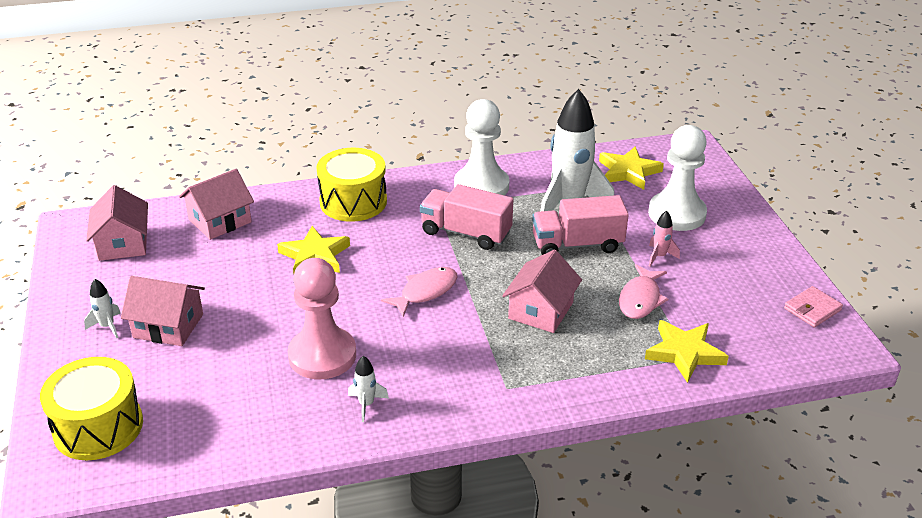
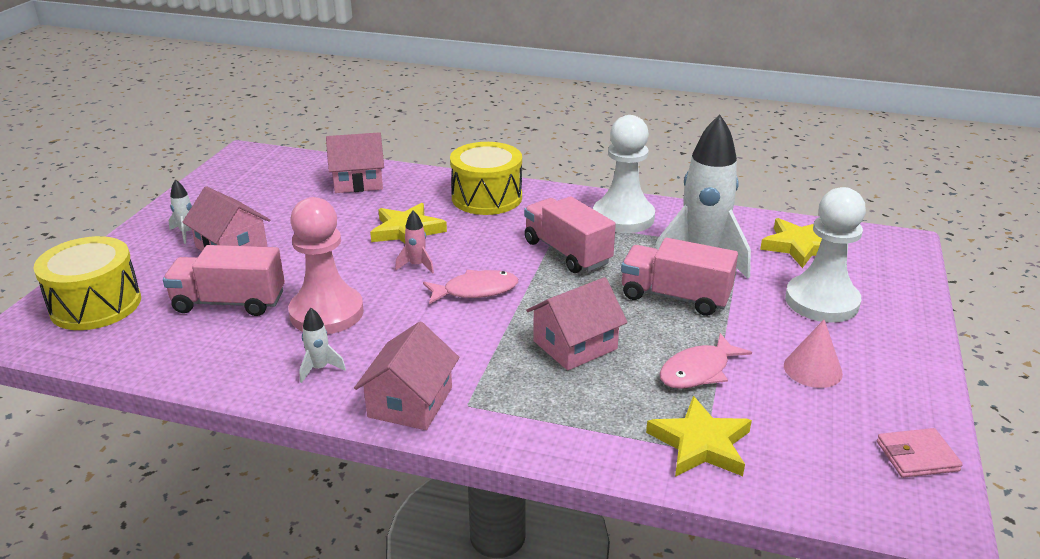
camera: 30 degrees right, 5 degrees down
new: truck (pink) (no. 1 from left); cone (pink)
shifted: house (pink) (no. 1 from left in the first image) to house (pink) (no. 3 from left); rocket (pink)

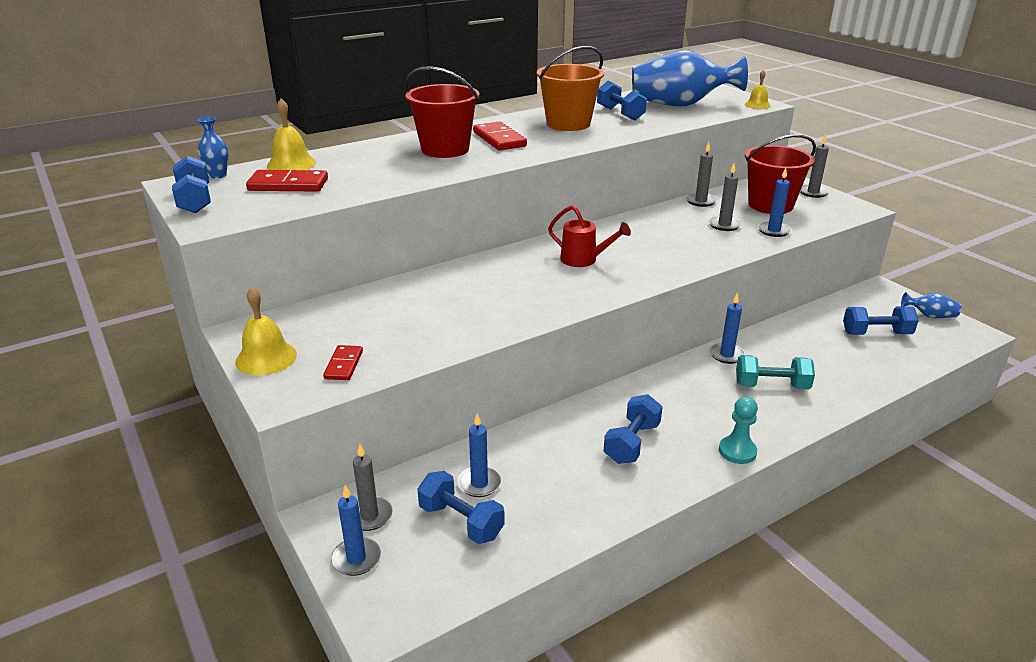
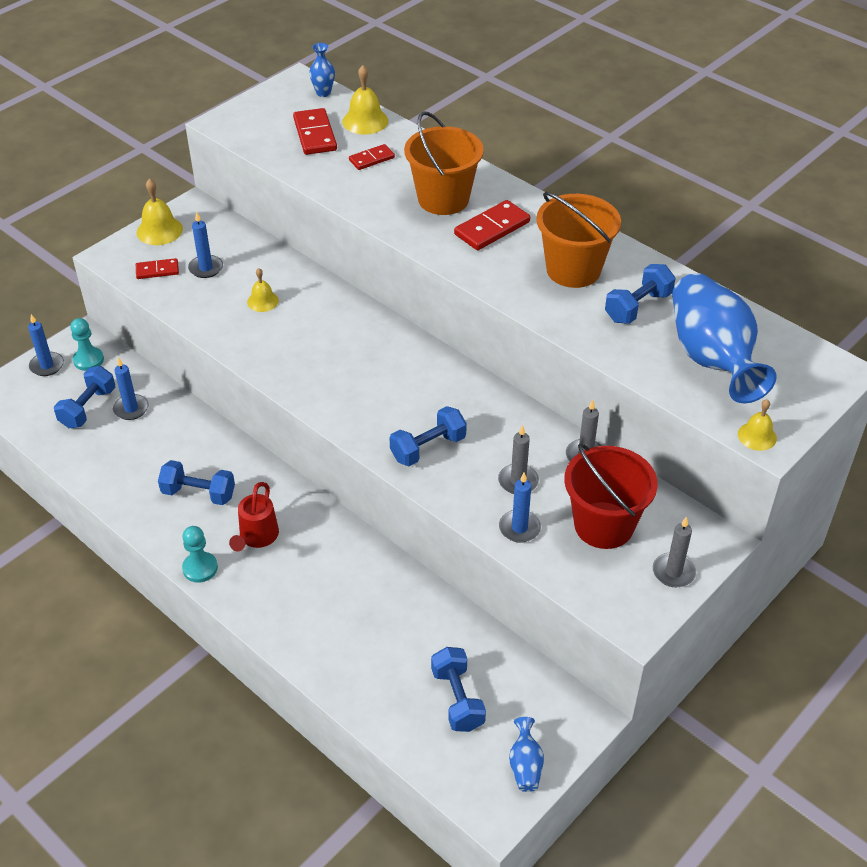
camera: 75 degrees right, 15 degrees up
gone: dumbbell (turquoise)
new: domino (red) (no. 3 from left); bell (yellow) (no. 2 from left)
shifted: dumbbell (blue) (no. 1 from left in the first image) to dumbbell (blue) (no. 3 from left); watering can (red); candle (blue) (no. 3 from left)
swapped: candle (grey) (no. 1 from left) to pawn (turquoise) (no. 1 from left)
repainted: bucket (red) (no. 1 from left) to bucket (orange) (no. 1 from left)

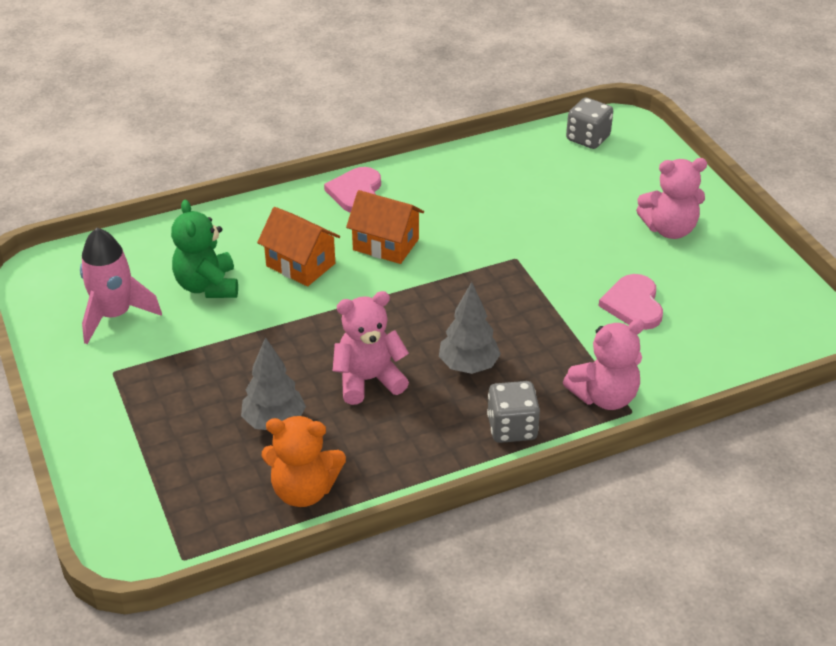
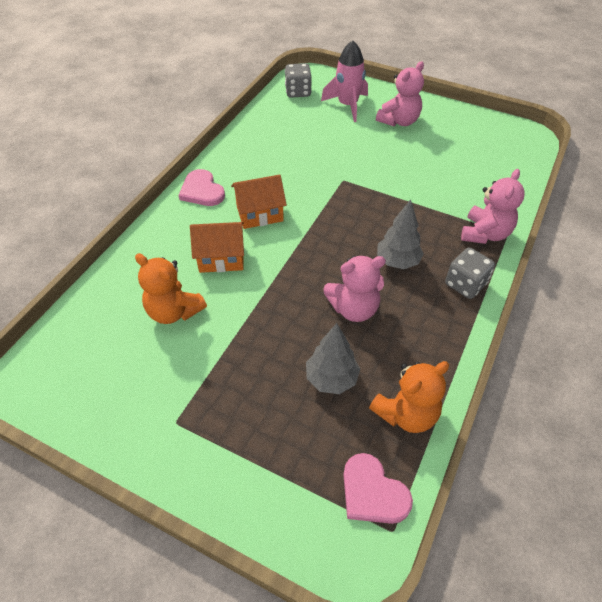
camera: 40 degrees left, 10 degrees up
shifted: rocket (pink); heart (pink) (no. 2 from left)
repainted: teddy bear (green) to teddy bear (orange) (no. 1 from left)
rotated: teddy bear (pink) (no. 1 from left) 135 degrees counterclockwise

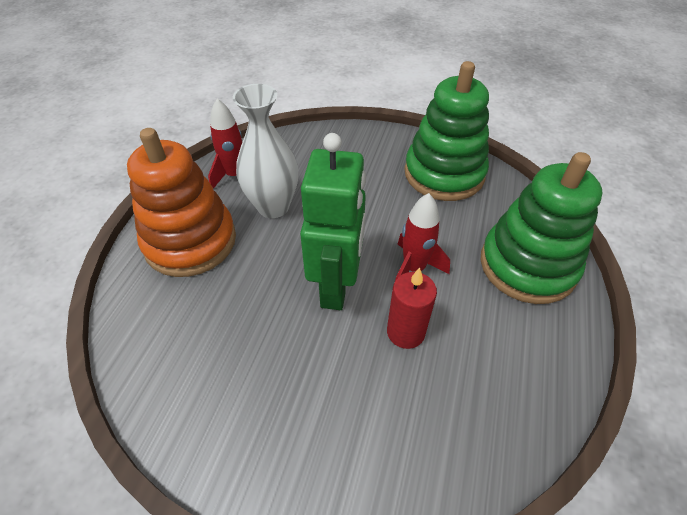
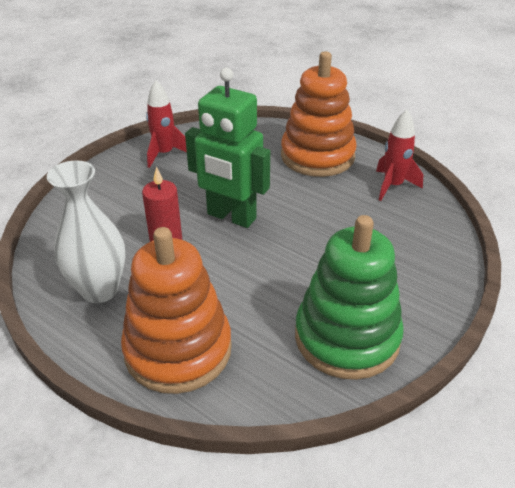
camera: 110 degrees right, 10 degrees down
shifted: vase (white); rocket (red) (no. 2 from left in the first image) to rocket (red) (no. 1 from left)
repainted: stacking toy (green) (no. 2 from left) to stacking toy (orange) (no. 1 from left)

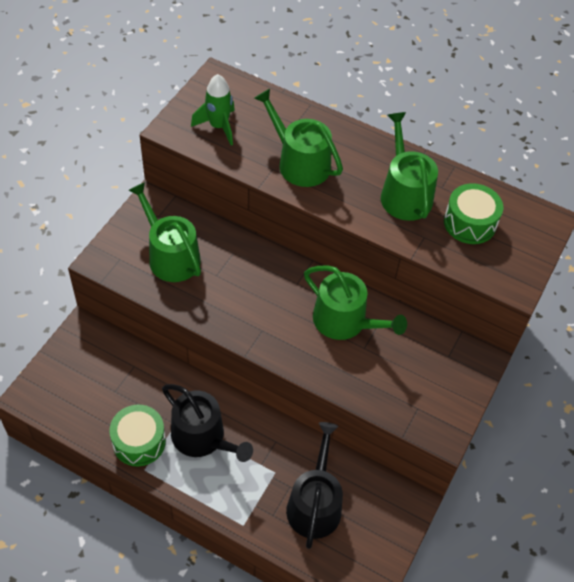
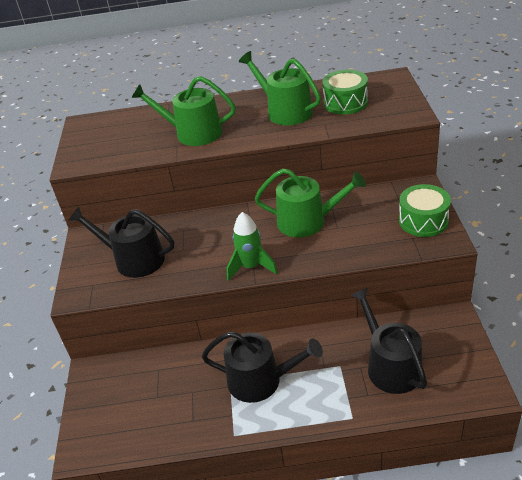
camera: 25 degrees left, 15 degrees down
shifted: rocket (green); drum (green) (no. 1 from left in the first image) to drum (green) (no. 2 from left)
repainted: watering can (green) (no. 1 from left) to watering can (black) (no. 1 from left)

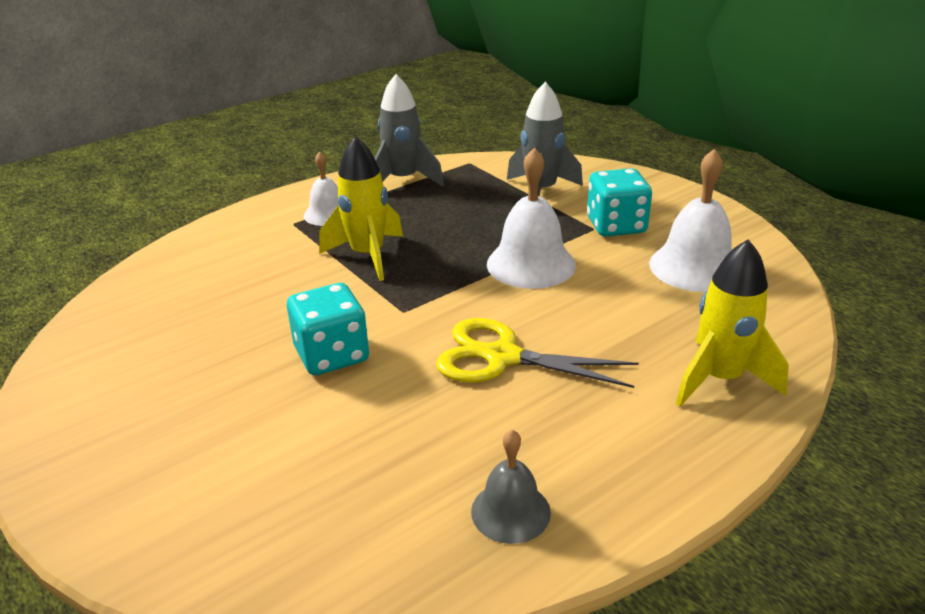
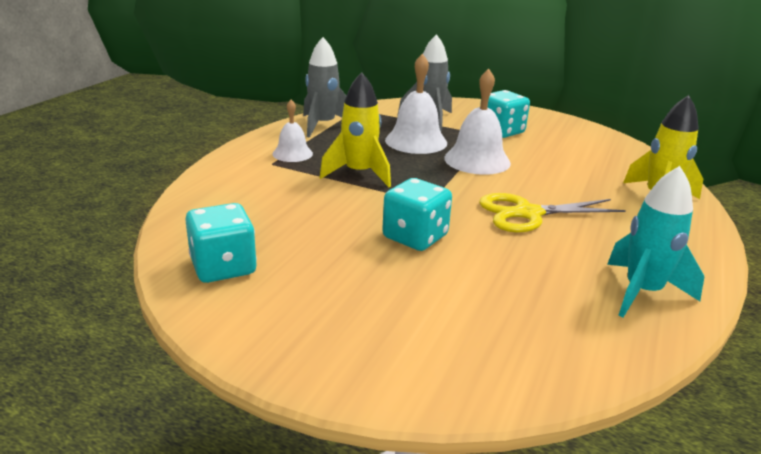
camera: 30 degrees left, 5 degrees down
new: dice (turquoise) (no. 1 from left)
shifted: bell (white) (no. 3 from left in the first image) to bell (white) (no. 2 from left)
swapped: bell (grey) to rocket (turquoise)

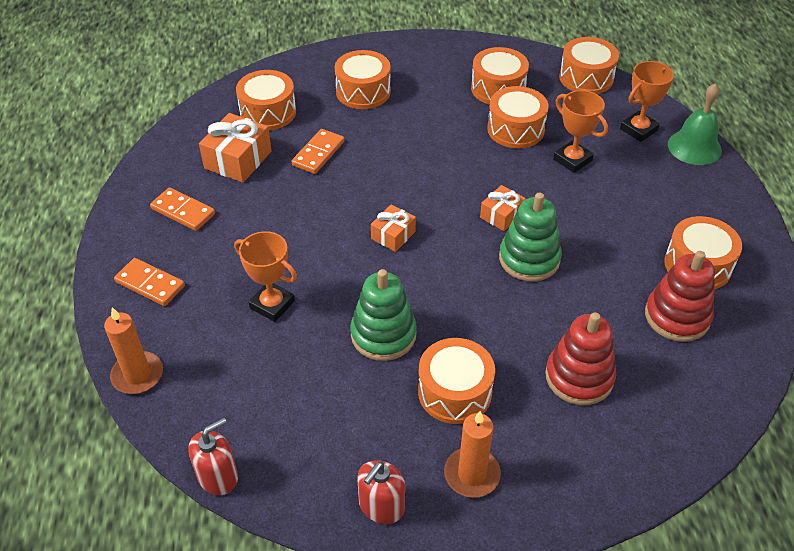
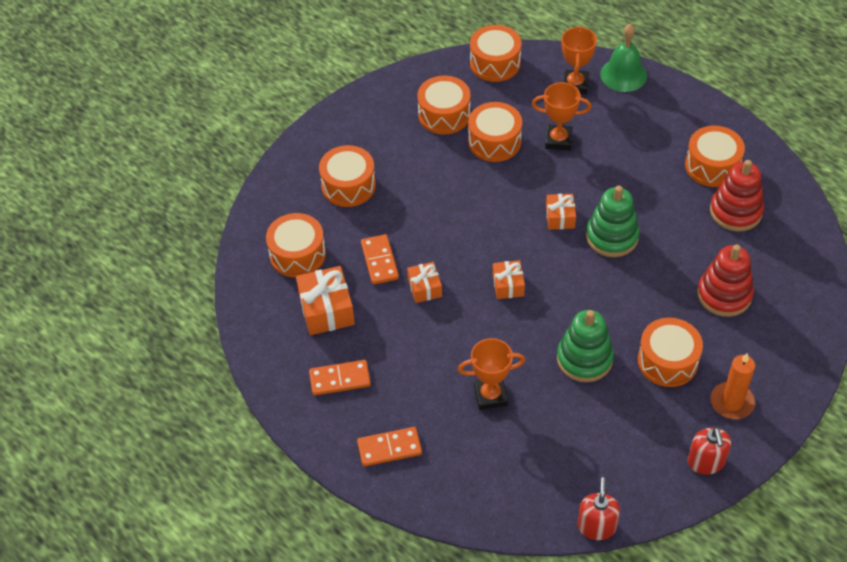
camera: 40 degrees left, 5 degrees up
gone: candle (orange) (no. 1 from left)
new: gift (orange) (no. 2 from left)

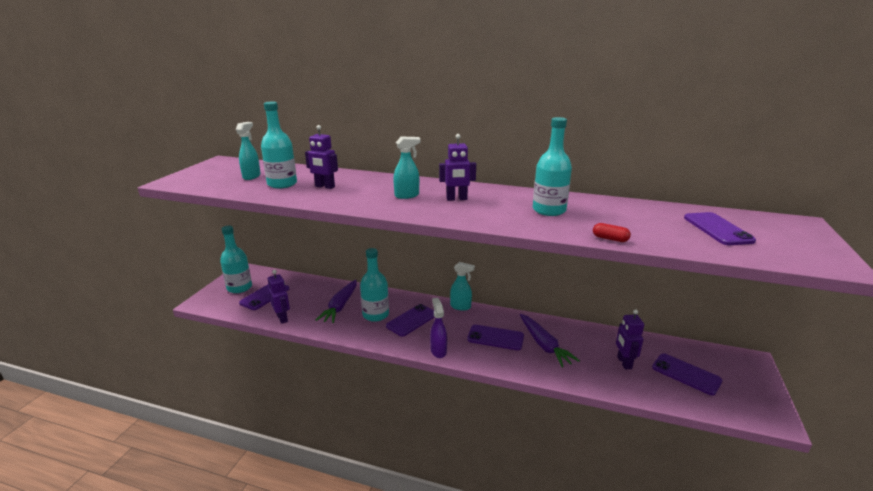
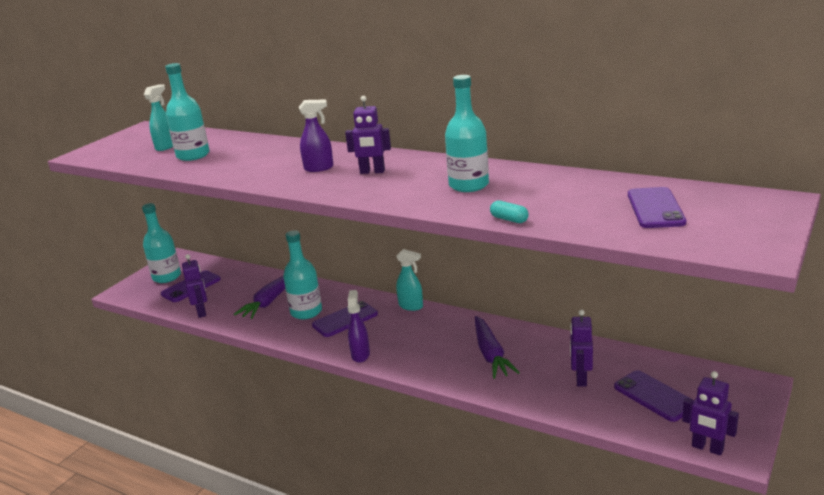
camera: 15 degrees right, 0 degrees up
gone: phone (purple) (no. 3 from left)
shifted: robot (purple) (no. 2 from left in the first image) to robot (purple) (no. 4 from left)
repainted: spray bottle (turquoise) (no. 2 from left) to spray bottle (purple) (no. 1 from left); capsule (red) to capsule (turquoise)

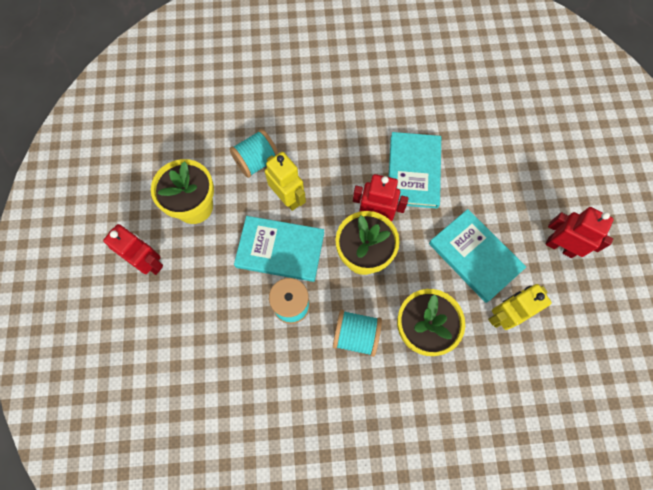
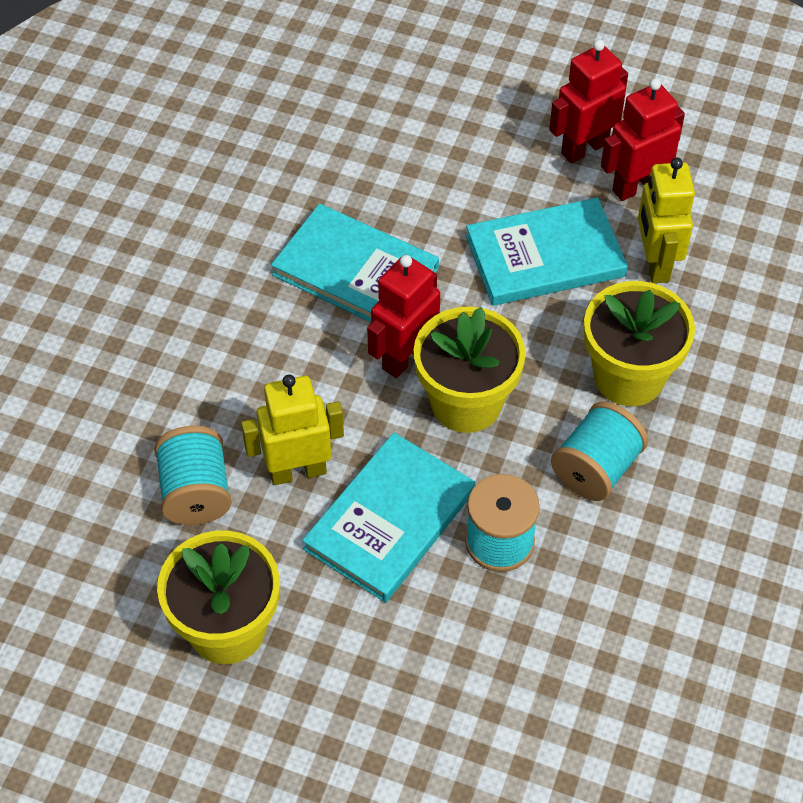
camera: 65 degrees left, 15 degrees down
shifted: robot (red) (no. 1 from left in the first image) to robot (red) (no. 3 from left)

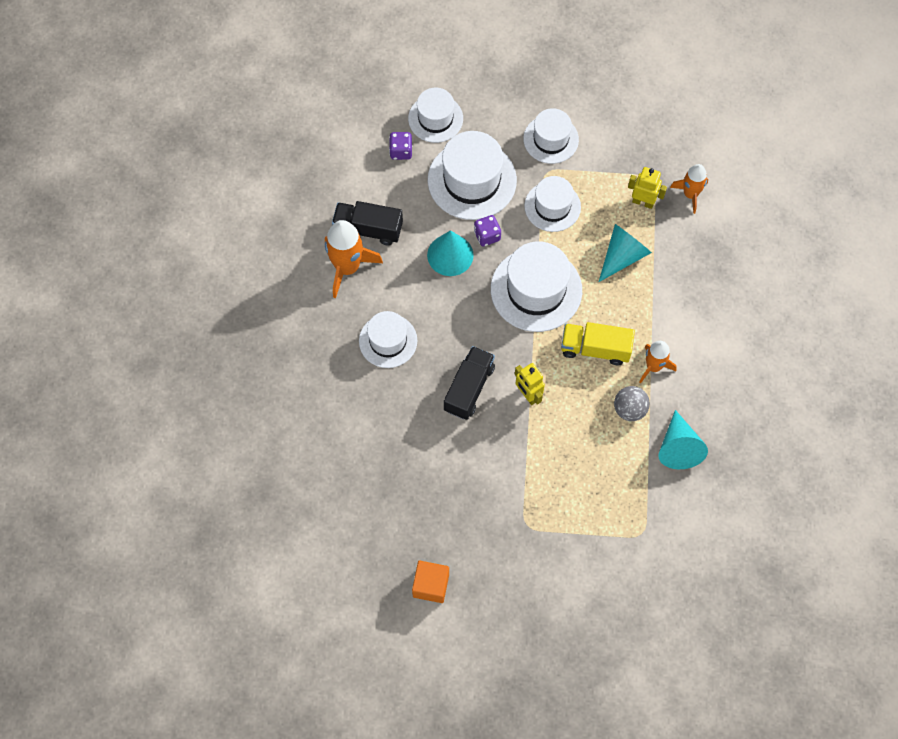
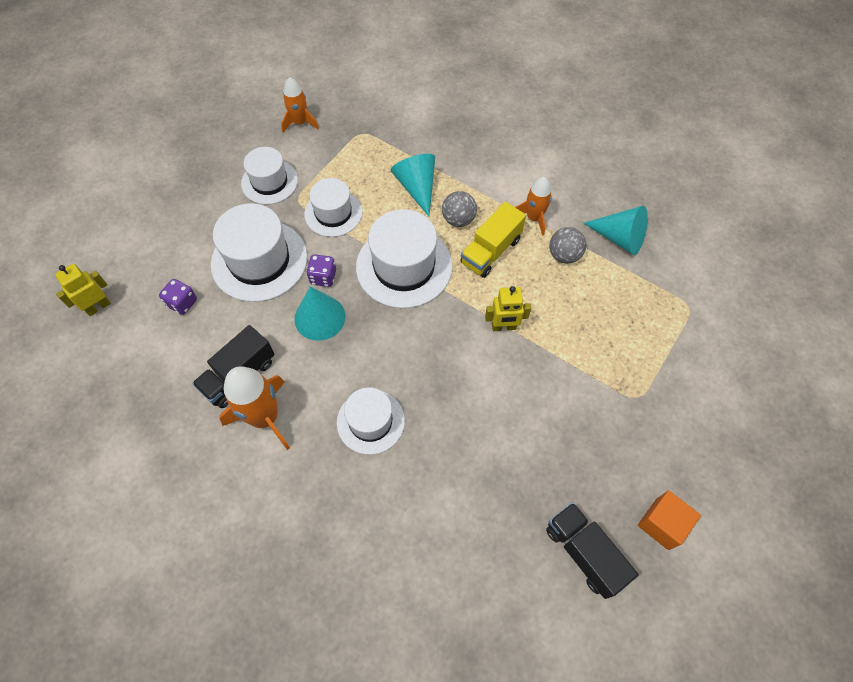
camera: 60 degrees left, 5 degrees down
gone: hat (white) (no. 2 from left)
new: ball (grey) (no. 1 from left)
shifted: rocket (orange) (no. 3 from left in the first image) to rocket (orange) (no. 2 from left); robot (yellow) (no. 2 from left in the first image) to robot (yellow) (no. 1 from left); truck (black) (no. 2 from left)

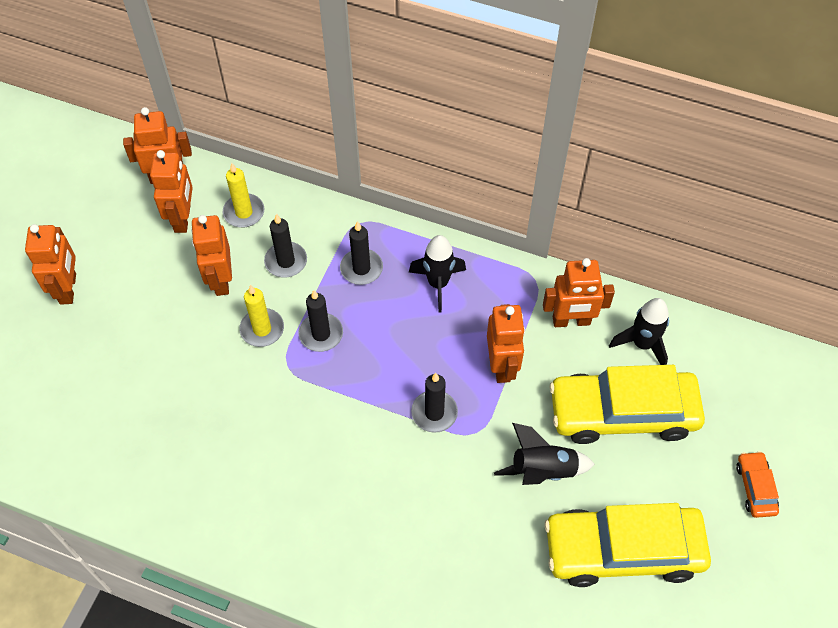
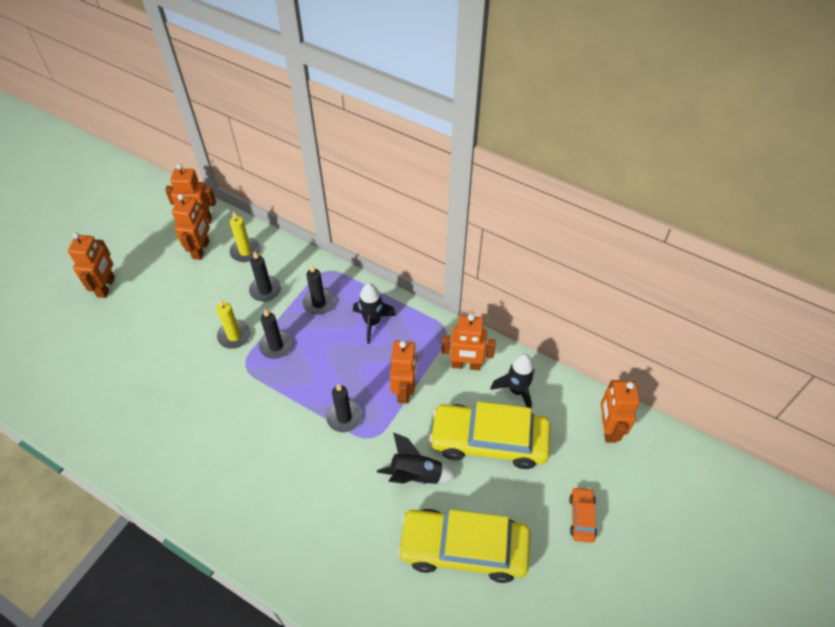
camera: 10 degrees right, 5 degrees down
shifted: robot (orange) (no. 4 from left in the first image) to robot (orange) (no. 6 from left)

